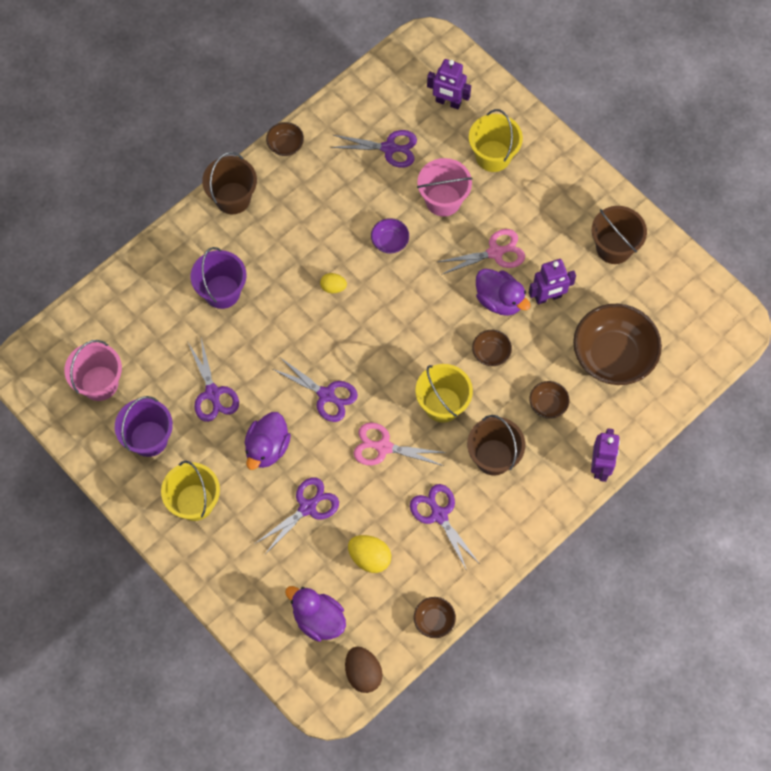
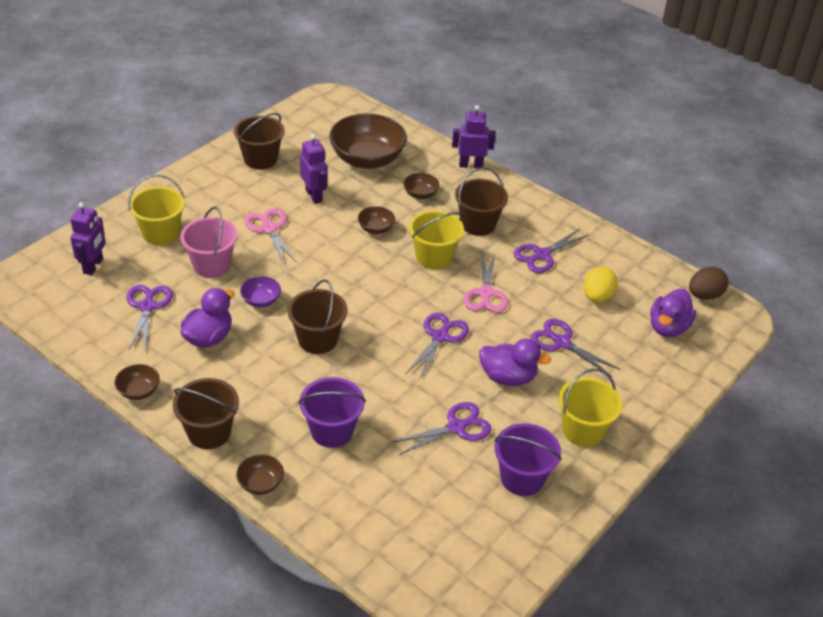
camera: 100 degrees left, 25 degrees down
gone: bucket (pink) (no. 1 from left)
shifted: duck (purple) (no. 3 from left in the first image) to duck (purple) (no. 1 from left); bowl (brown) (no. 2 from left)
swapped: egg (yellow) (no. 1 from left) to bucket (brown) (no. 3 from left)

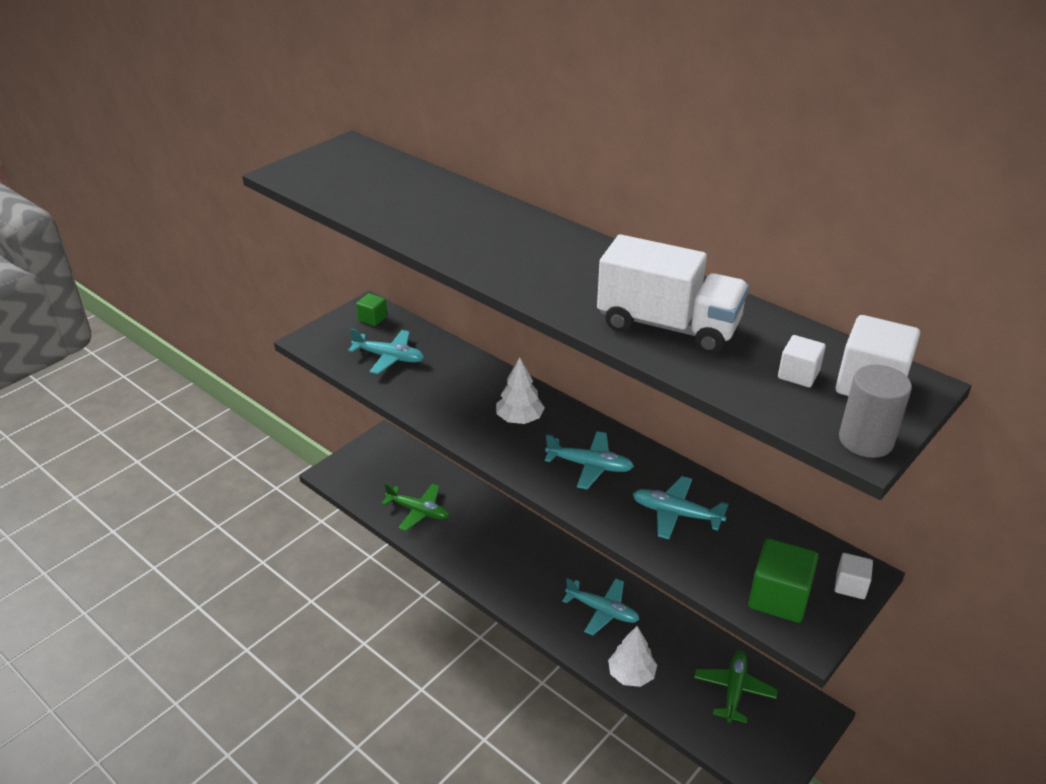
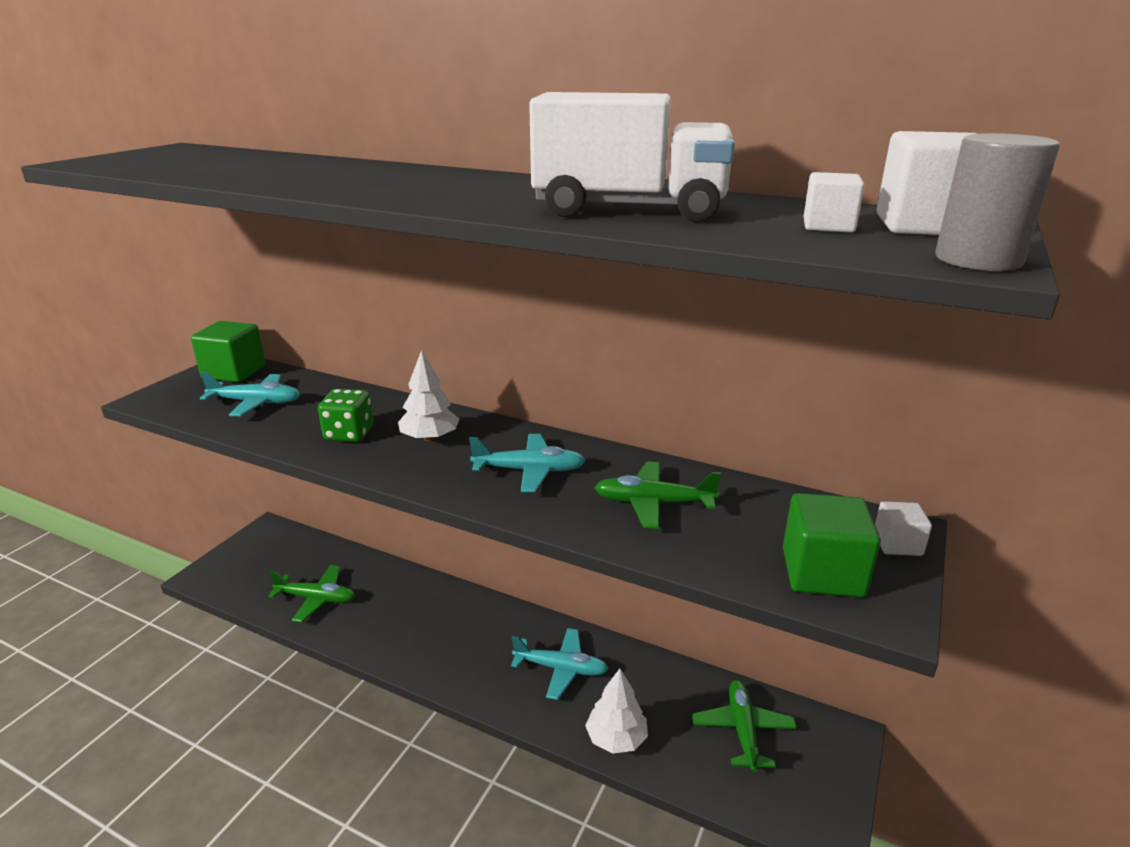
camera: 15 degrees left, 10 degrees down
new: dice (green)
repainted: plane (turquoise) (no. 4 from left) to plane (green) (no. 2 from left)
scaled: cube (green) (no. 1 from left) x1.75

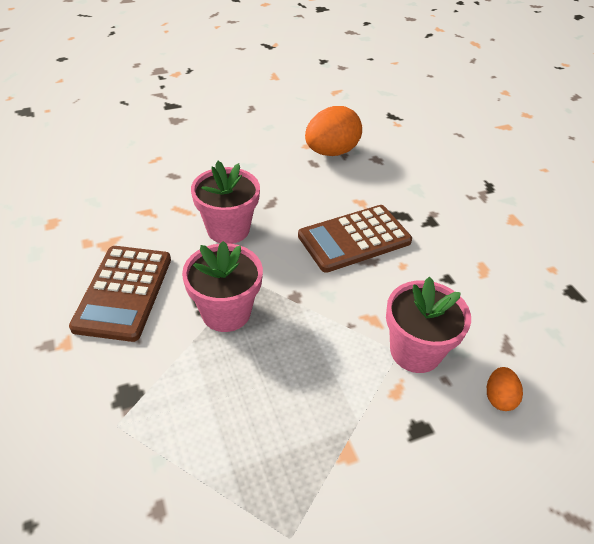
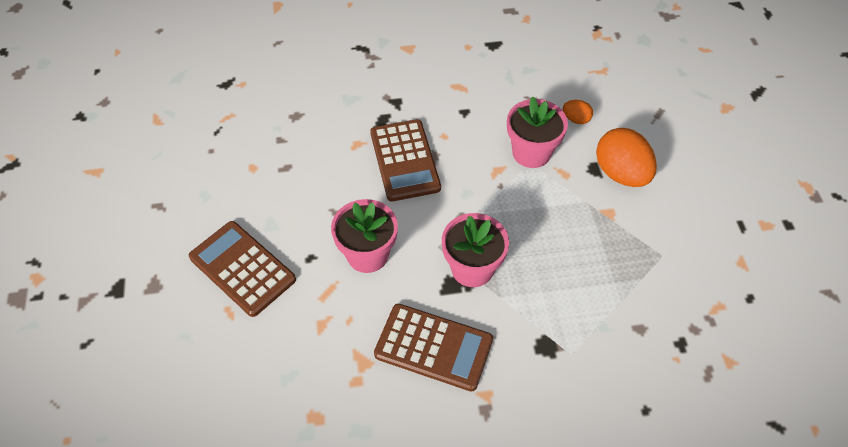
camera: 75 degrees left, 10 degrees up
new: calculator (brown) (no. 1 from left)
shifted: egg (orange) (no. 1 from left in the first image) to egg (orange) (no. 2 from left)

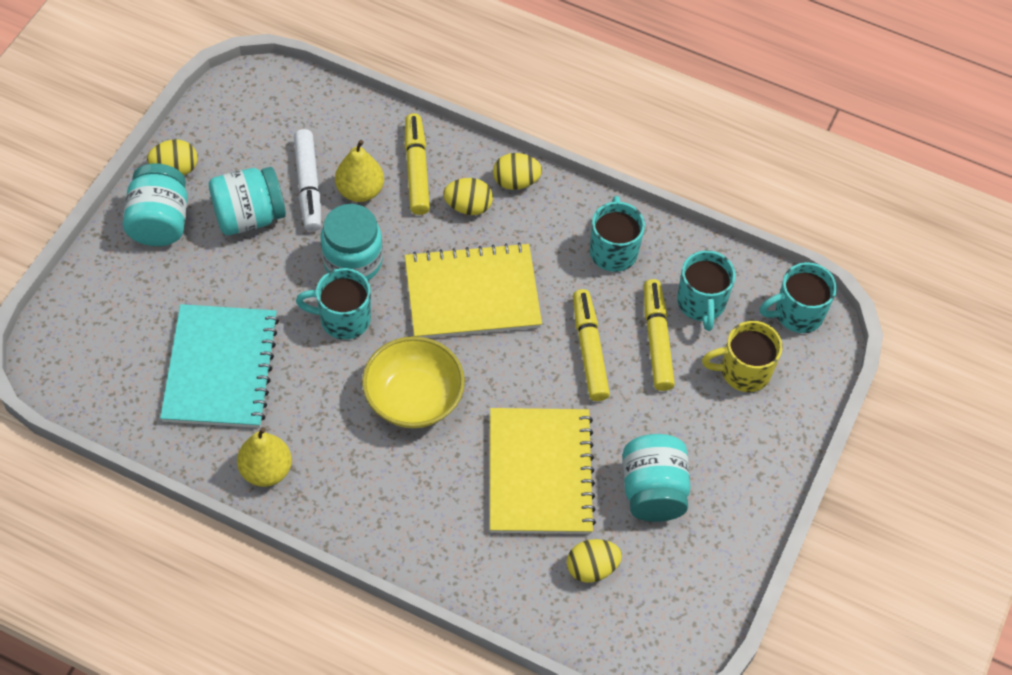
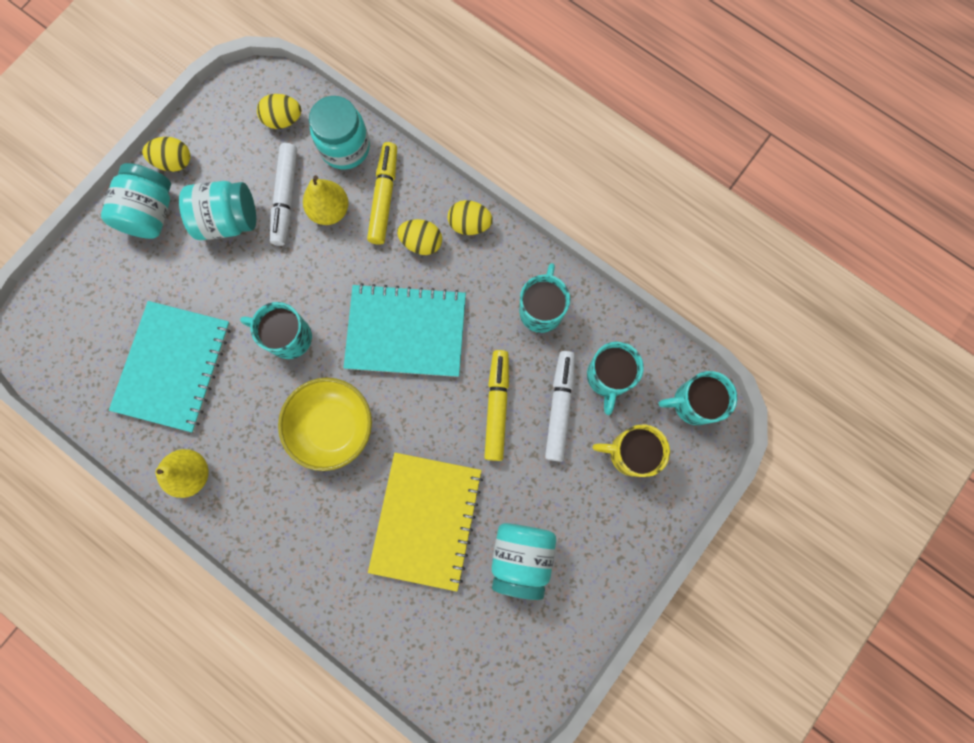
camera: 15 degrees right, 20 degrees up
shifted: jar (turquoise) (no. 3 from left); egg (yellow) (no. 4 from left in the first image) to egg (yellow) (no. 2 from left)
repainted: notebook (yellow) (no. 1 from left) to notebook (turquoise) (no. 2 from left); marker (yellow) (no. 3 from left) to marker (white) (no. 2 from left)

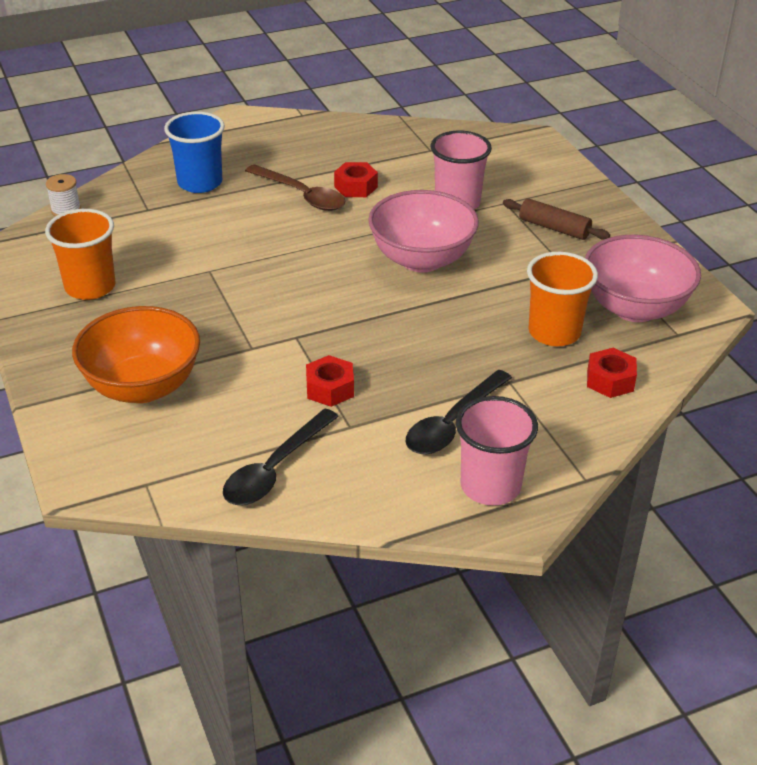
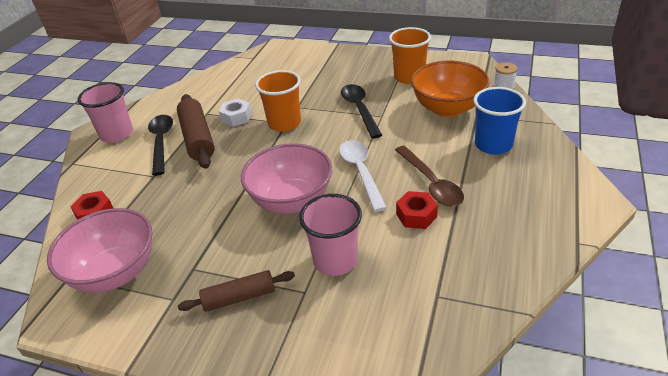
camera: 135 degrees right, 0 degrees up
new: rolling pin (brown) (no. 1 from left); spoon (white)
shifted: cup (orange) (no. 2 from left in the first image) to cup (orange) (no. 1 from left); bowl (orange); spoon (black) (no. 1 from left in the first image) to spoon (black) (no. 2 from left)
repainted: nut (red) (no. 1 from left) to nut (white)
rotated: spoon (brown) 105 degrees counterclockwise

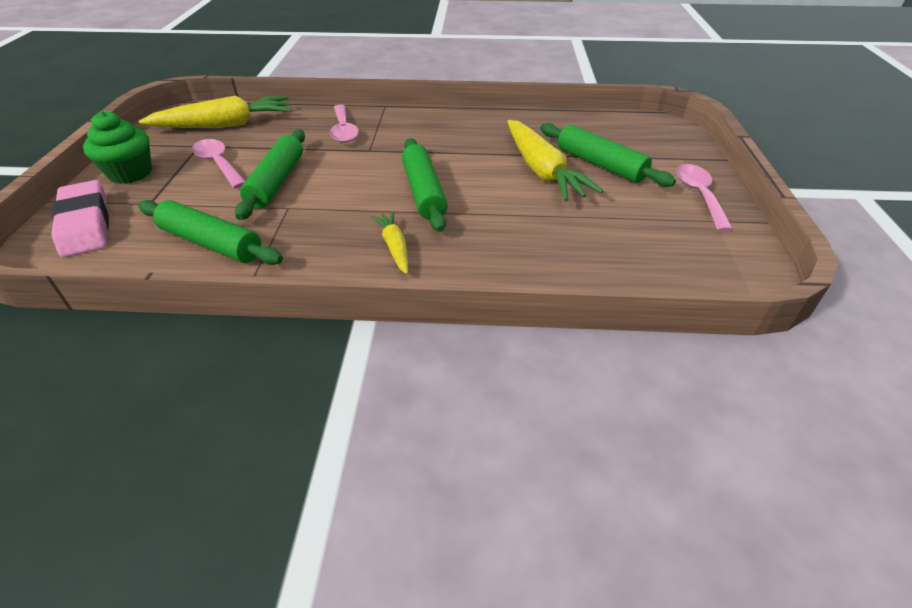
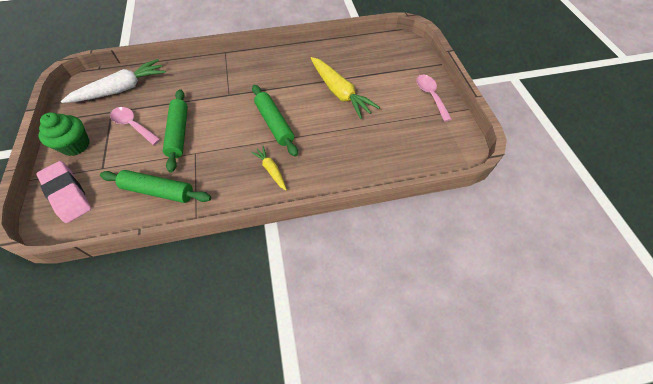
camera: 15 degrees left, 15 degrees up
gone: spoon (pink) (no. 2 from left); rolling pin (green) (no. 4 from left)
repainted: carrot (yellow) (no. 1 from left) to carrot (white)

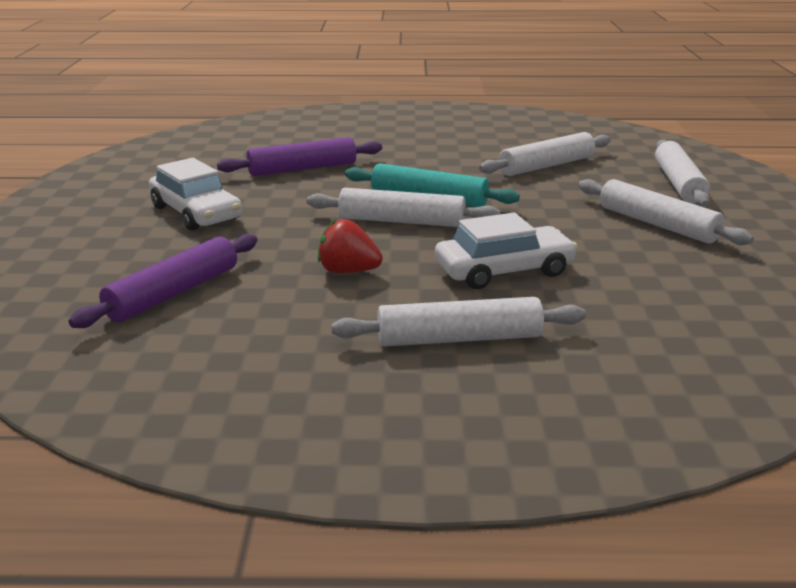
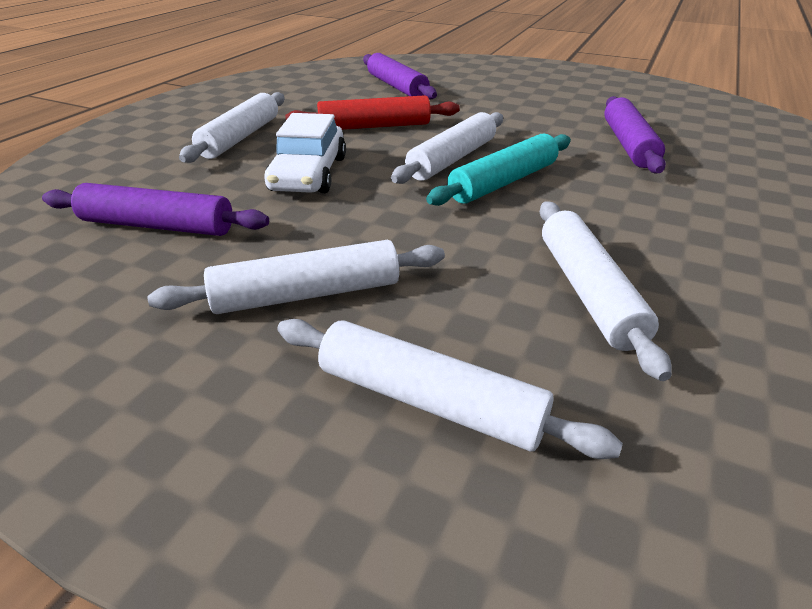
camera: 115 degrees right, 10 degrees up
gone: car (white) (no. 1 from left)
new: rolling pin (purple) (no. 1 from left)
swapped: strawberry (red) to rolling pin (red)

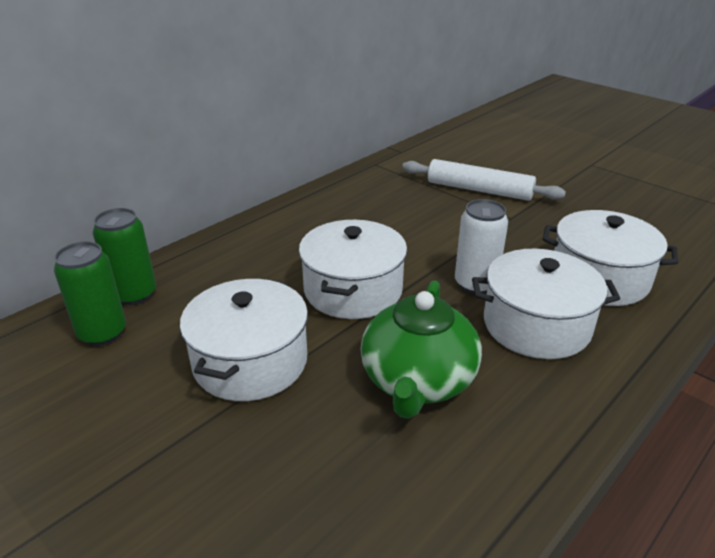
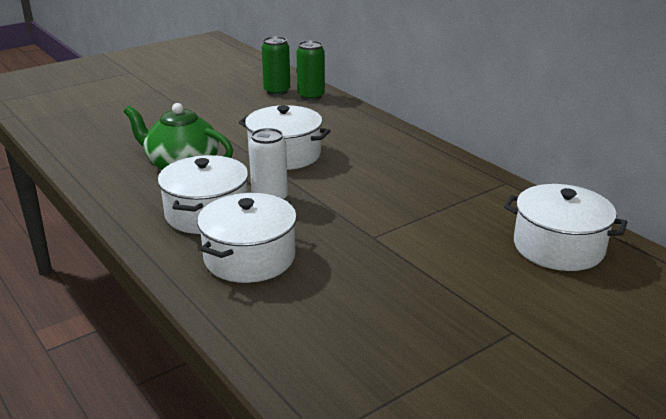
camera: 100 degrees right, 5 degrees down
gone: rolling pin (white)
shifted: pot (white) (no. 1 from left in the first image) to pot (white) (no. 4 from left)

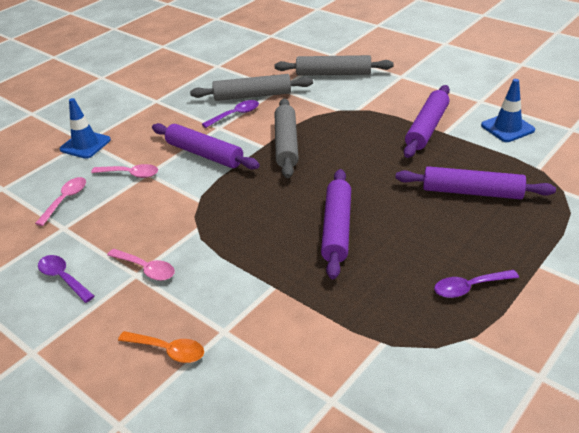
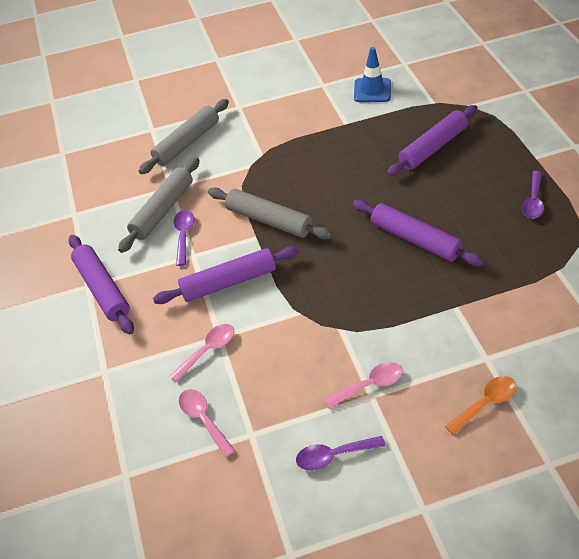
camera: 55 degrees left, 10 degrees up
gone: traffic cone (blue) (no. 1 from left)
shifted: rolling pin (purple) (no. 3 from left in the first image) to rolling pin (purple) (no. 1 from left)

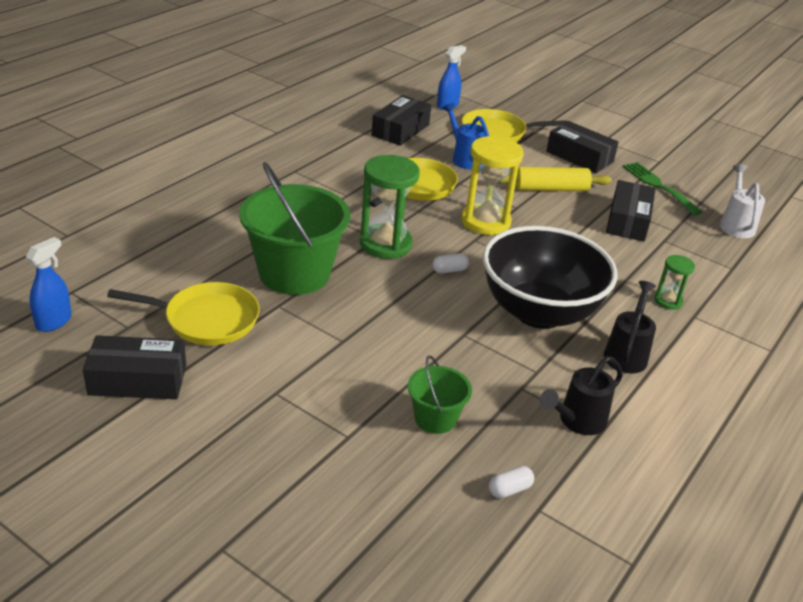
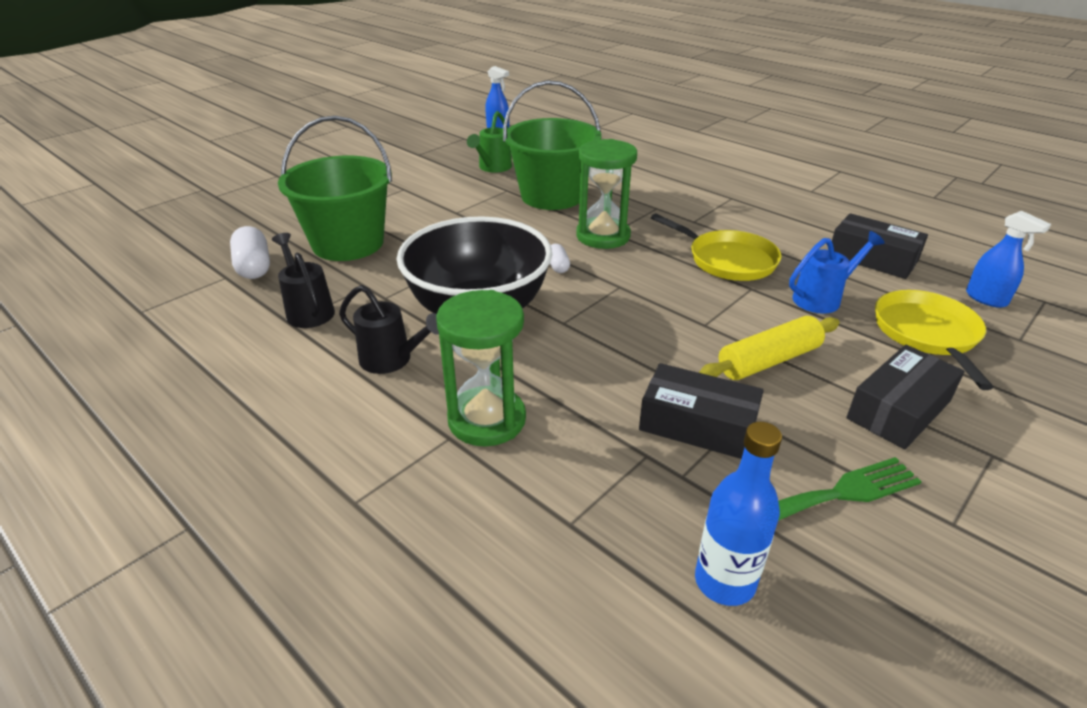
camera: 100 degrees right, 0 degrees up
gone: hourglass (yellow); box (black) (no. 1 from left)
swapped: watering can (white) to bottle (blue); pan (yellow) (no. 1 from left) to watering can (green)
rotated: rolling pin (yellow) 60 degrees clockwise
scaled: hourglass (green) (no. 2 from left in the first image) x1.94; bucket (green) (no. 2 from left in the first image) x2.00; capsule (white) (no. 2 from left in the first image) x1.81

